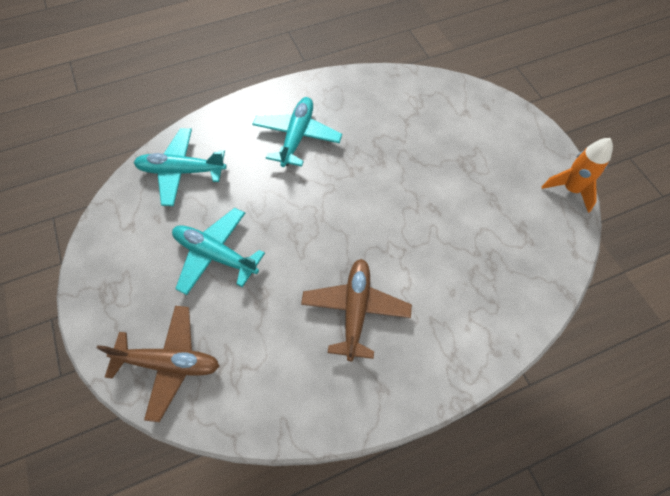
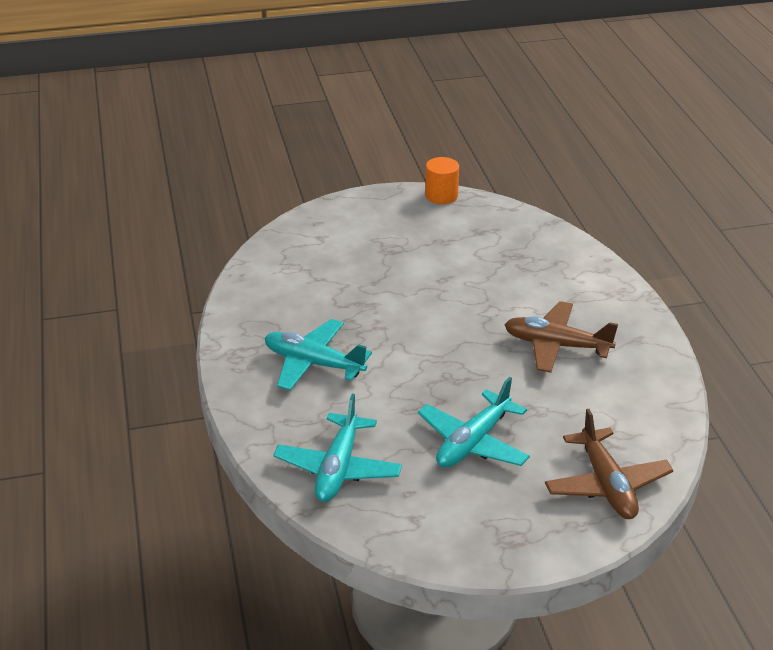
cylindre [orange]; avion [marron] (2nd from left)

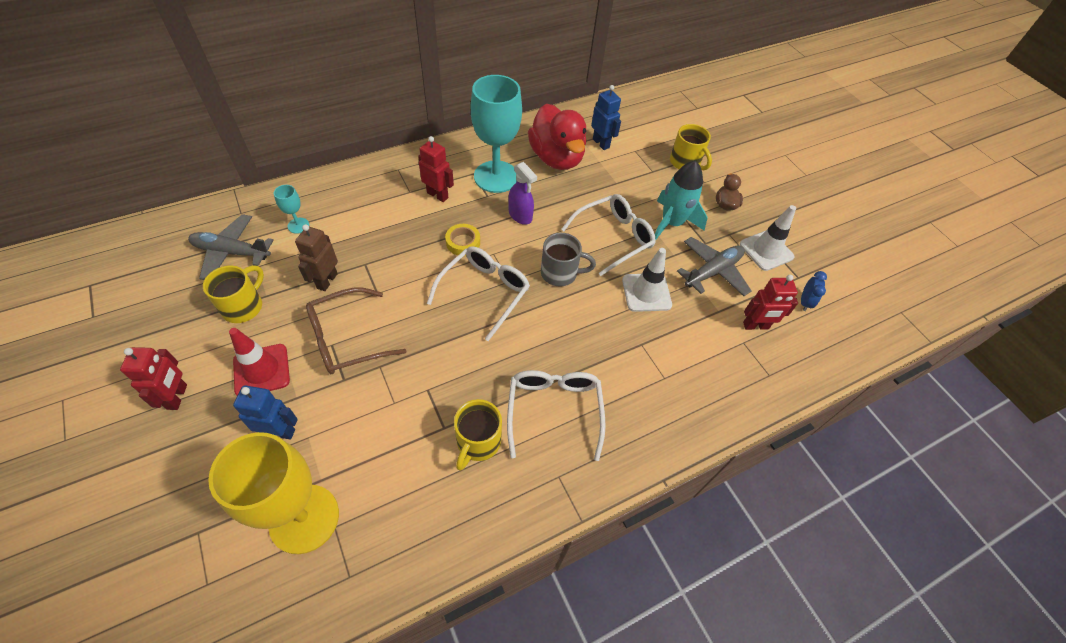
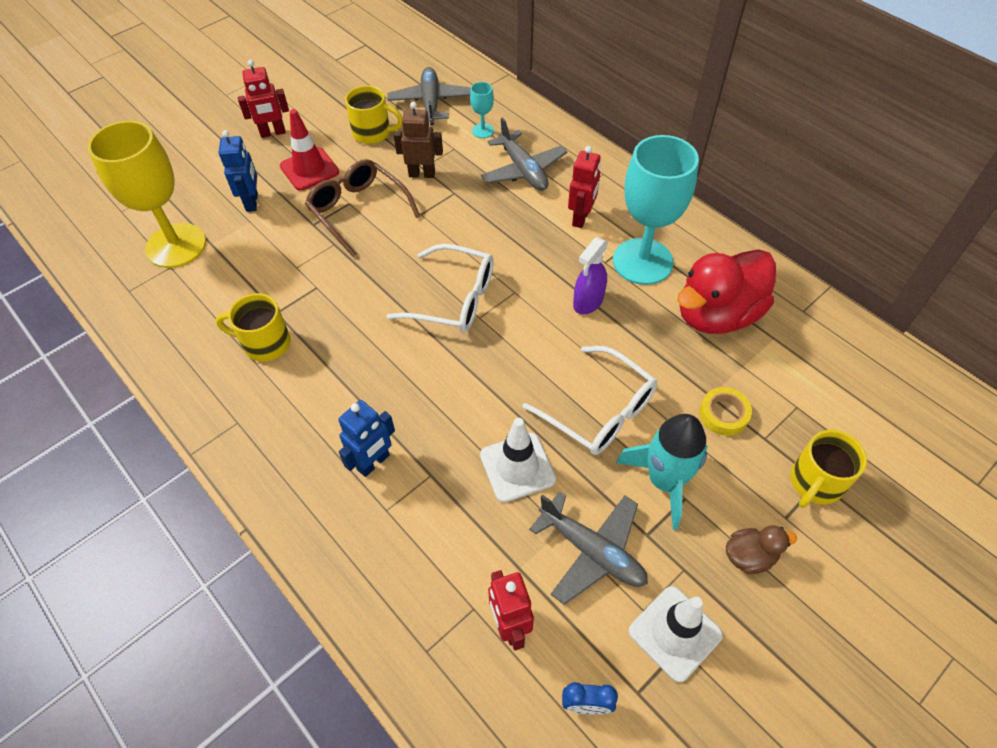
lunettes [blanc] (2nd from left in the first image); tasse [gris]; avion [gris] (2nd from left); ruban adhésif [jaune]; robot [bleu] (2nd from left)

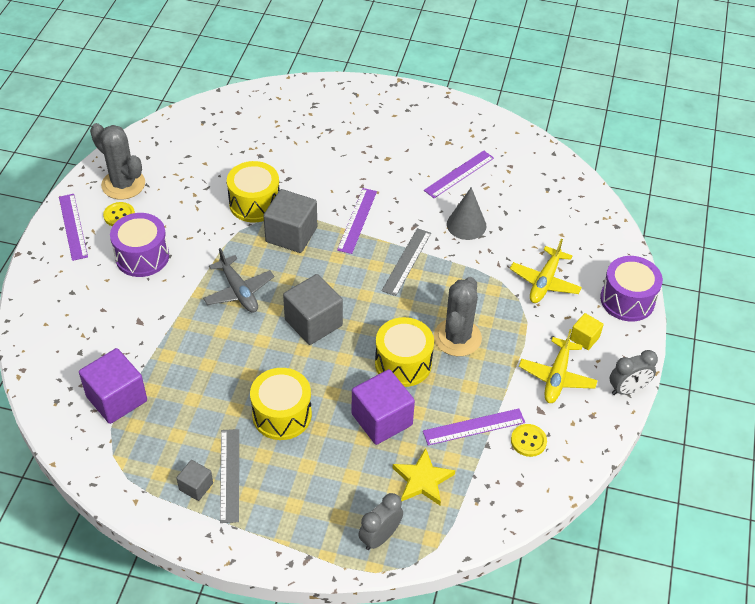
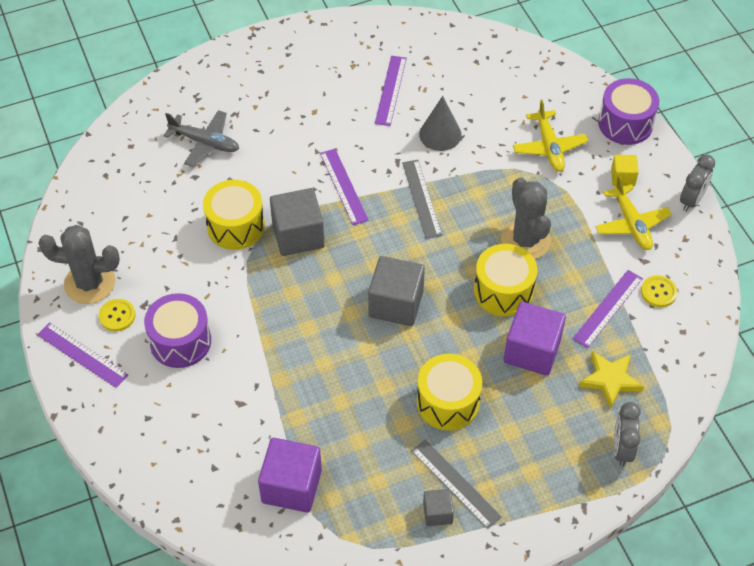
avion [gris]

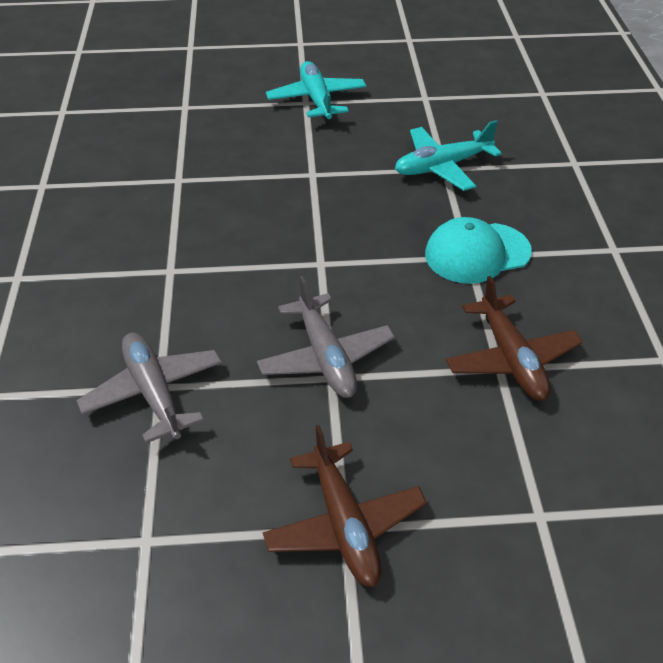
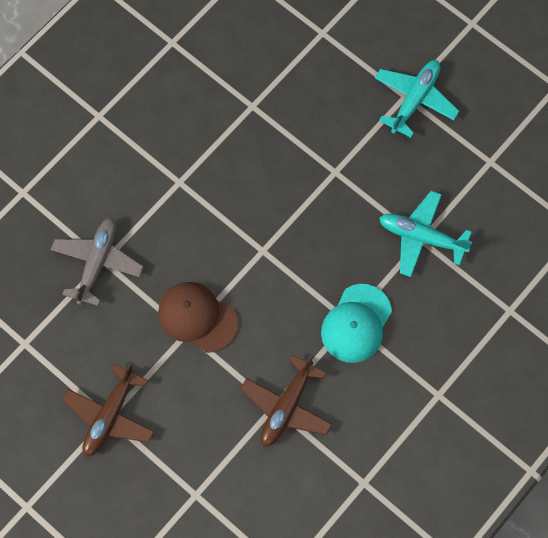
casquette [marron]; casquette [turquoise]

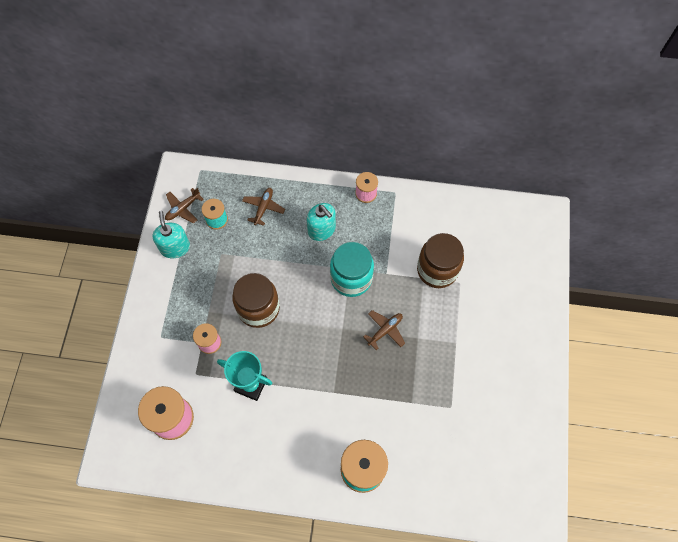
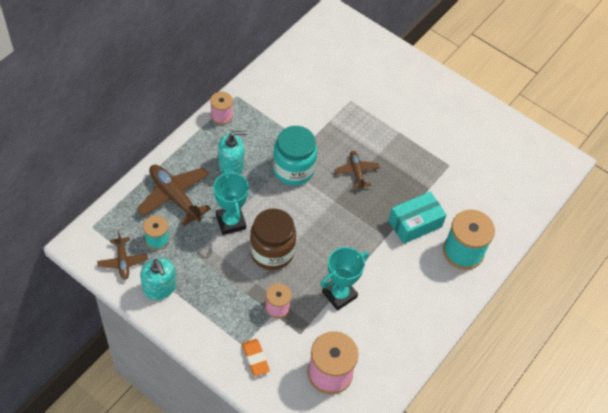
bocal [marron] (2nd from left in the first image); trophée [turquoise] (1st from left); gomme [orange]; boîte [turquoise]; distributeur de savon [turquoise] (1st from left); avion [marron] (2nd from left)

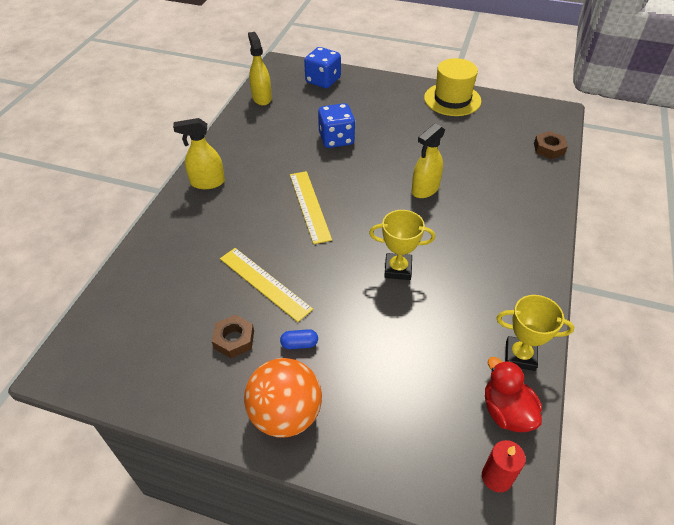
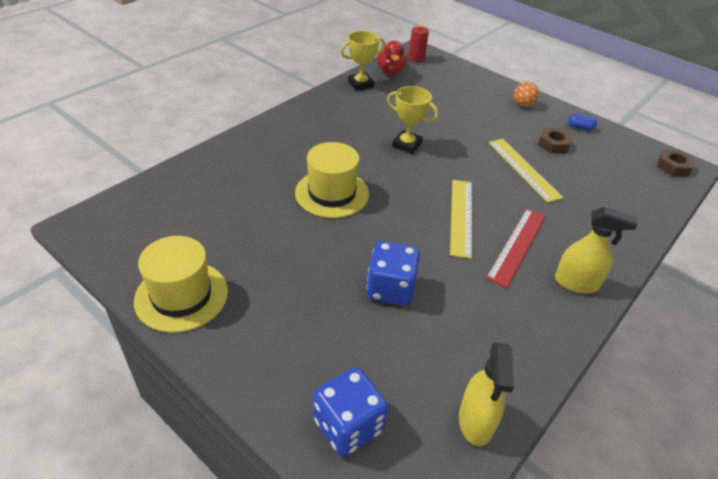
règle [rouge]; gélule [bleu]; écrou [marron] (2nd from left); chapeau [jaune] (2nd from left); trophée [jaune] (1st from left); balle [orange]

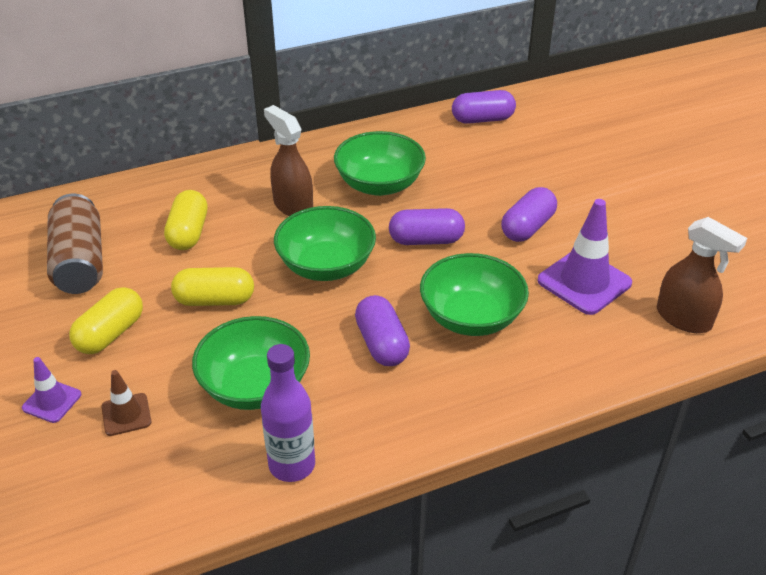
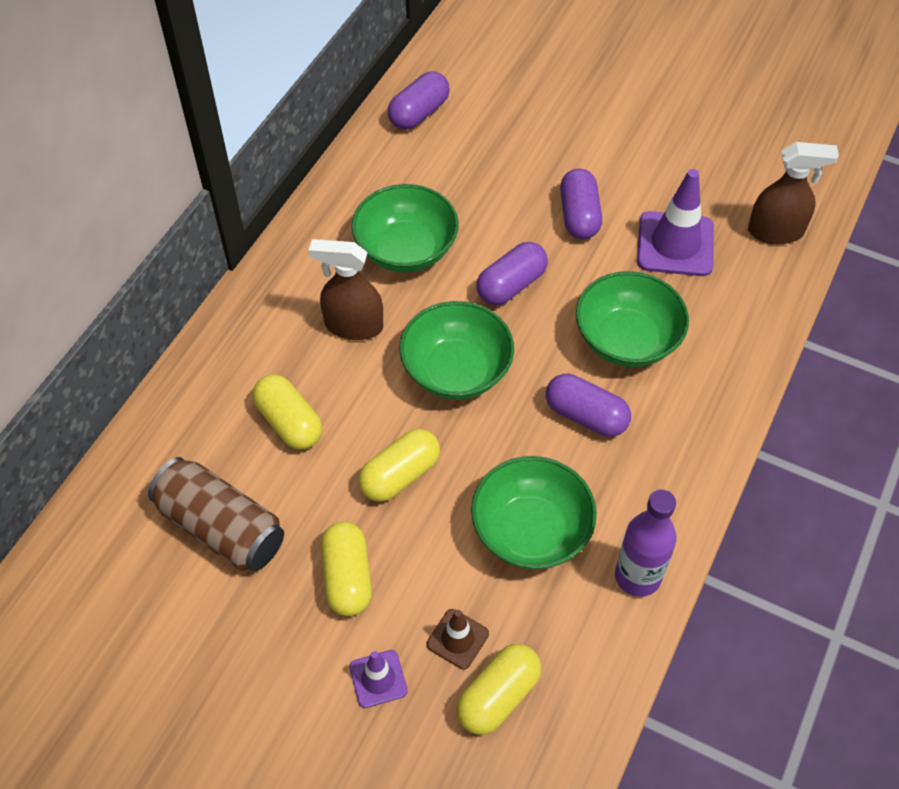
gélule [jaune] (4th from left)

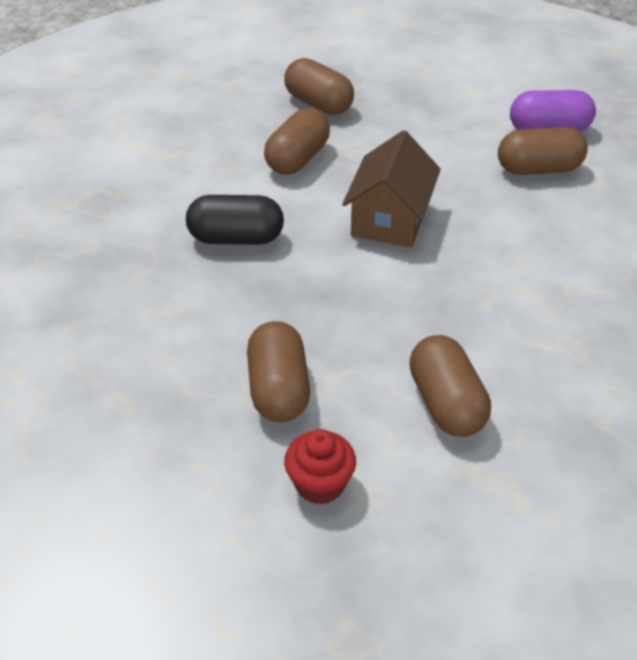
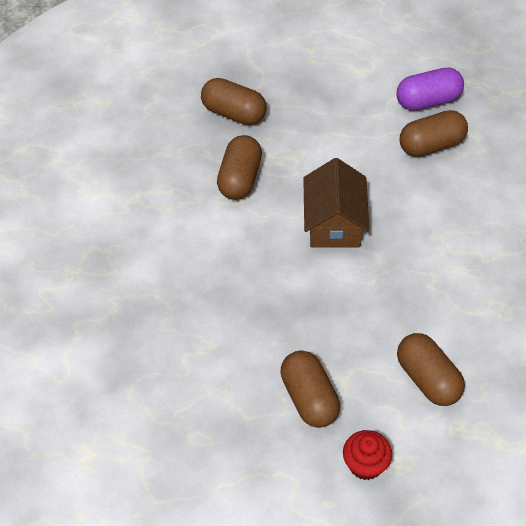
gélule [noir]

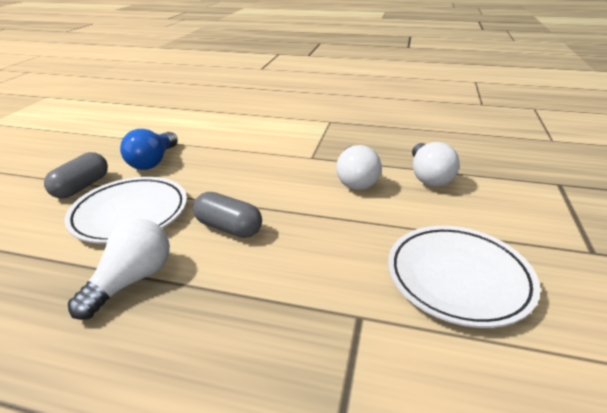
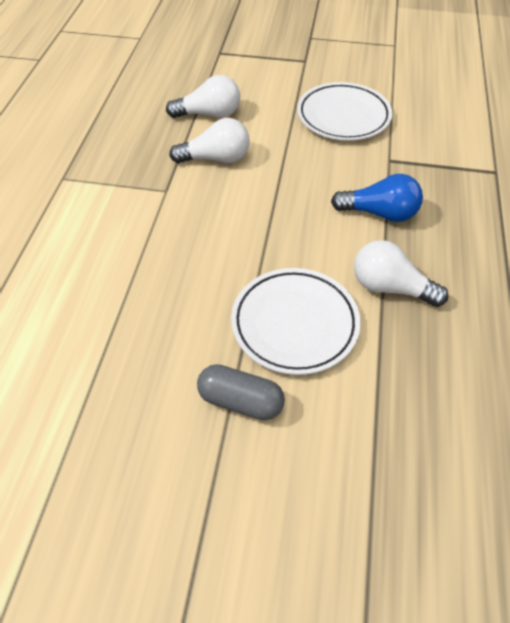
gélule [gris] (2nd from left in the first image); ampoule [bleu]

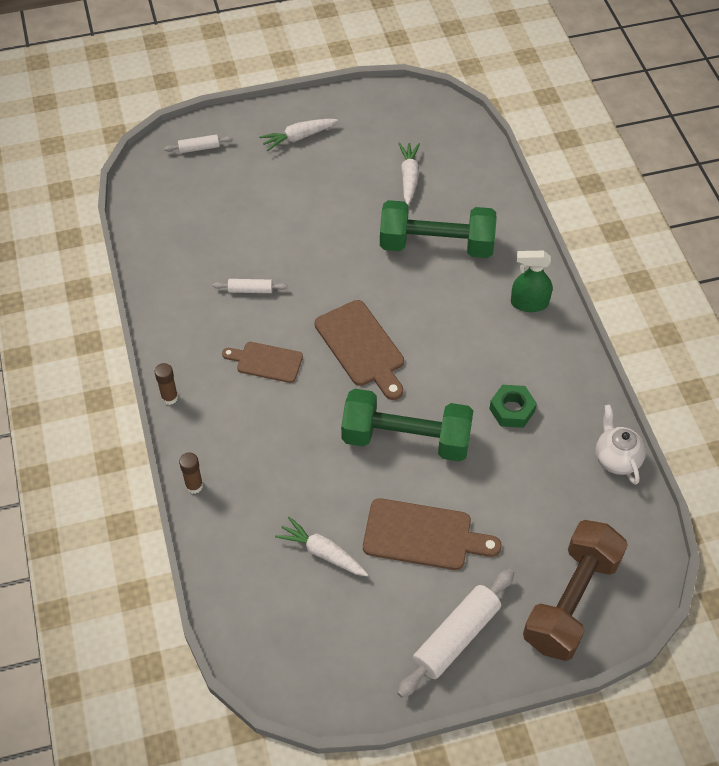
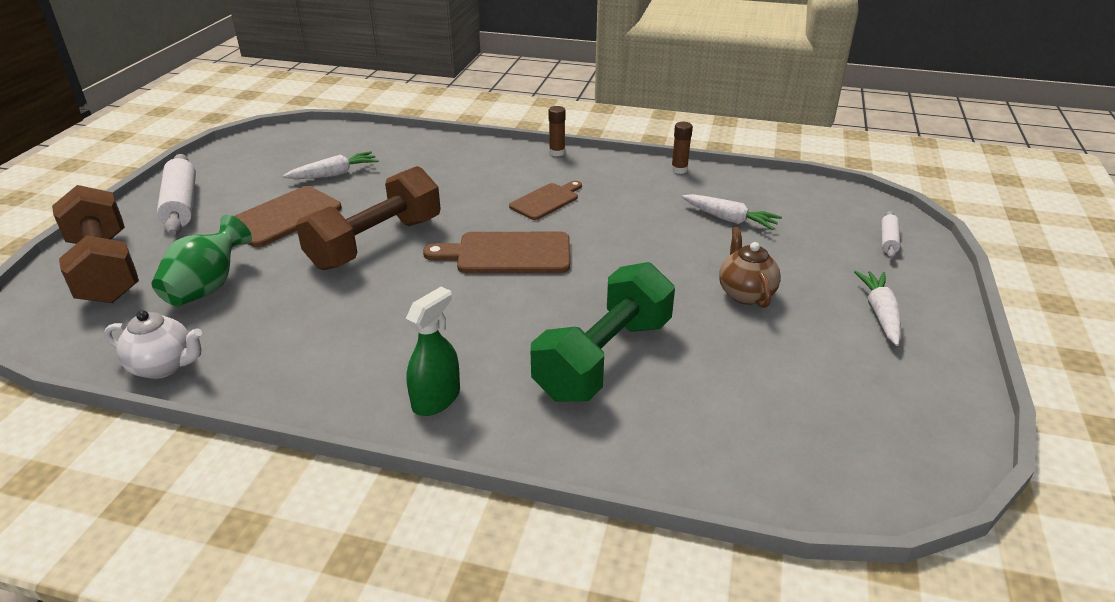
rouleau à pâtisserie [blanc] (2nd from left in the first image); écrou [vert]; vase [vert]; théière [marron]; bâton de colle [marron] (2nd from left); carotte [blanc] (2nd from left); haltère [marron] (2nd from left)

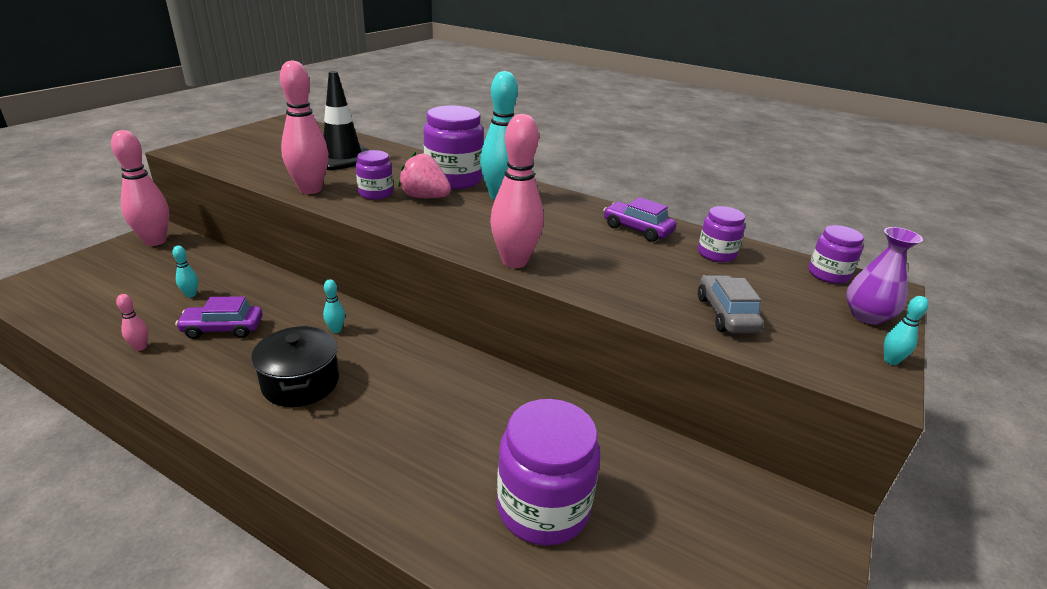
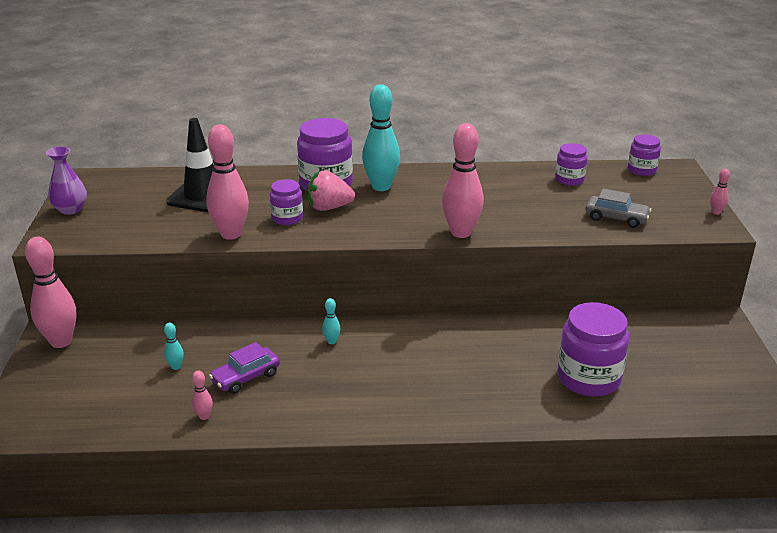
marmite [noir]; voiture [violet] (2nd from left in the first image); vase [violet]; quille [rose] (5th from left); voiture [gris]

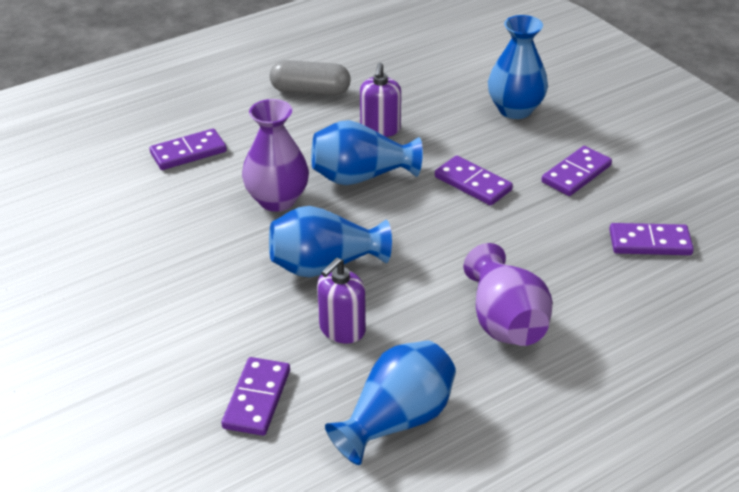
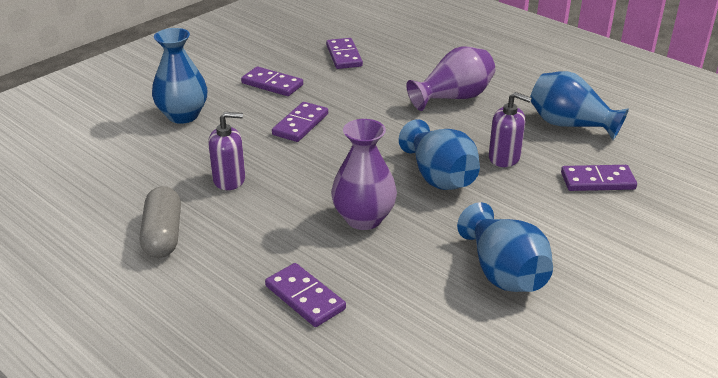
vase [bleu] (3rd from left)

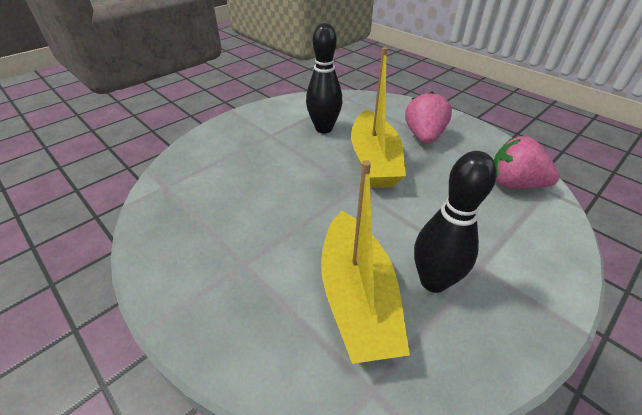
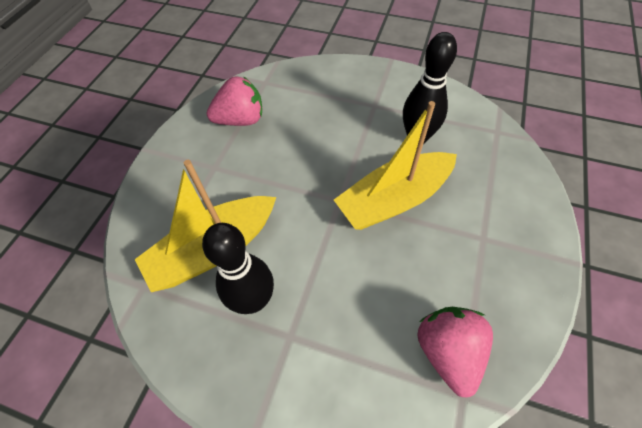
fraise [rose] (1st from left)

